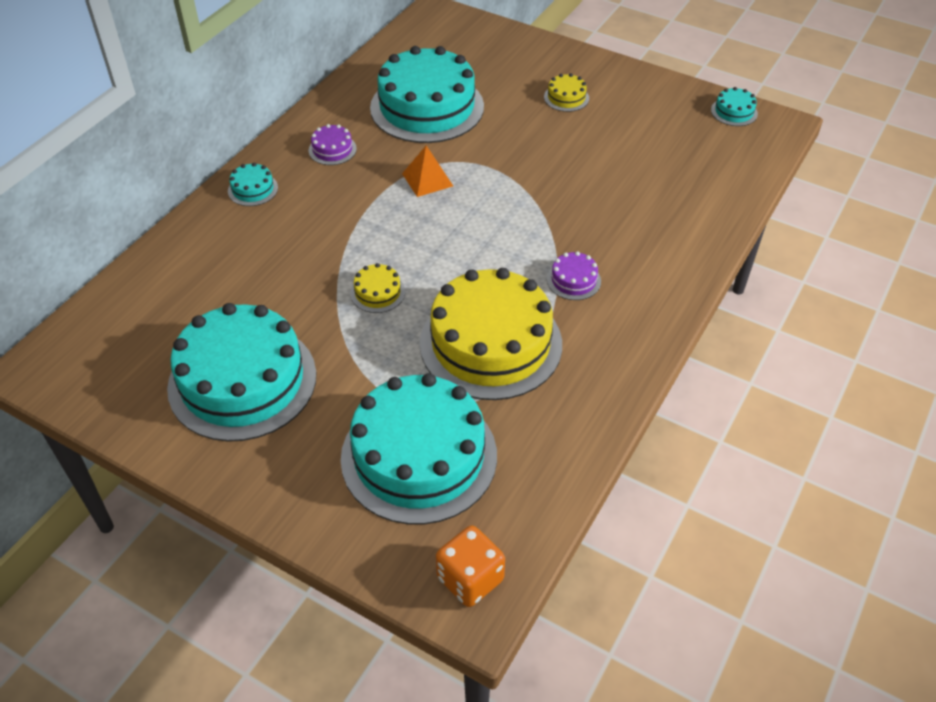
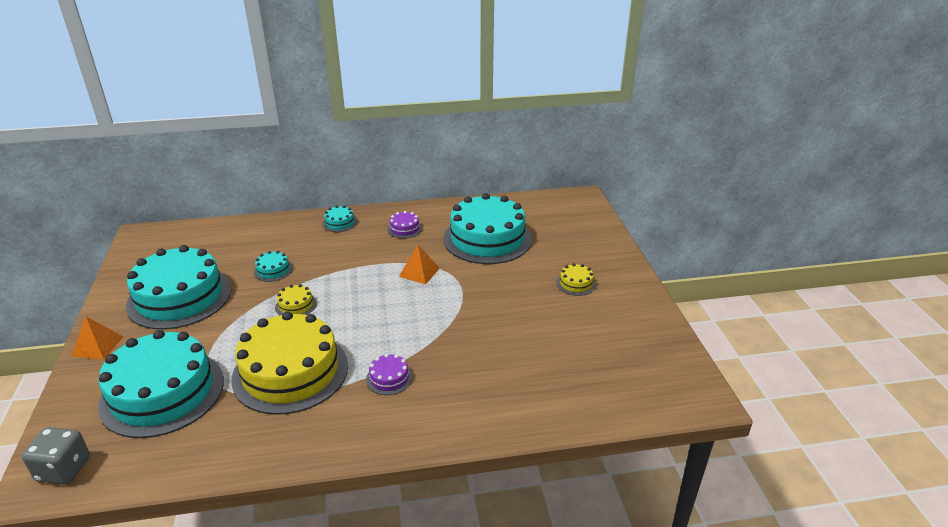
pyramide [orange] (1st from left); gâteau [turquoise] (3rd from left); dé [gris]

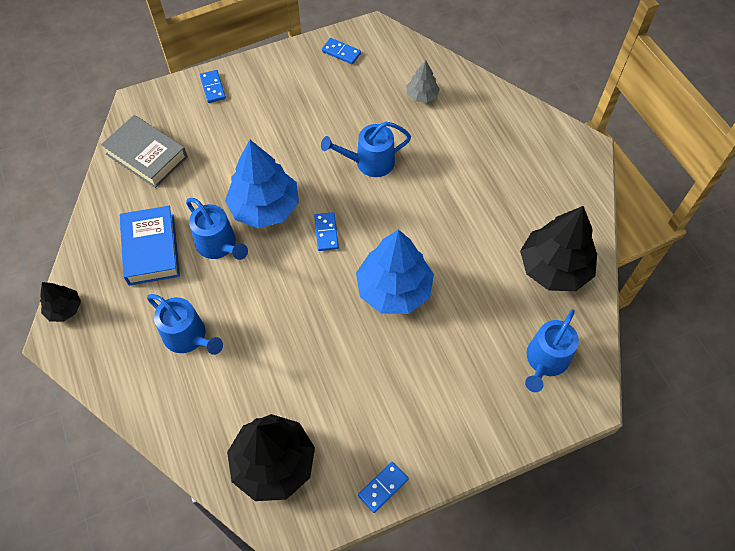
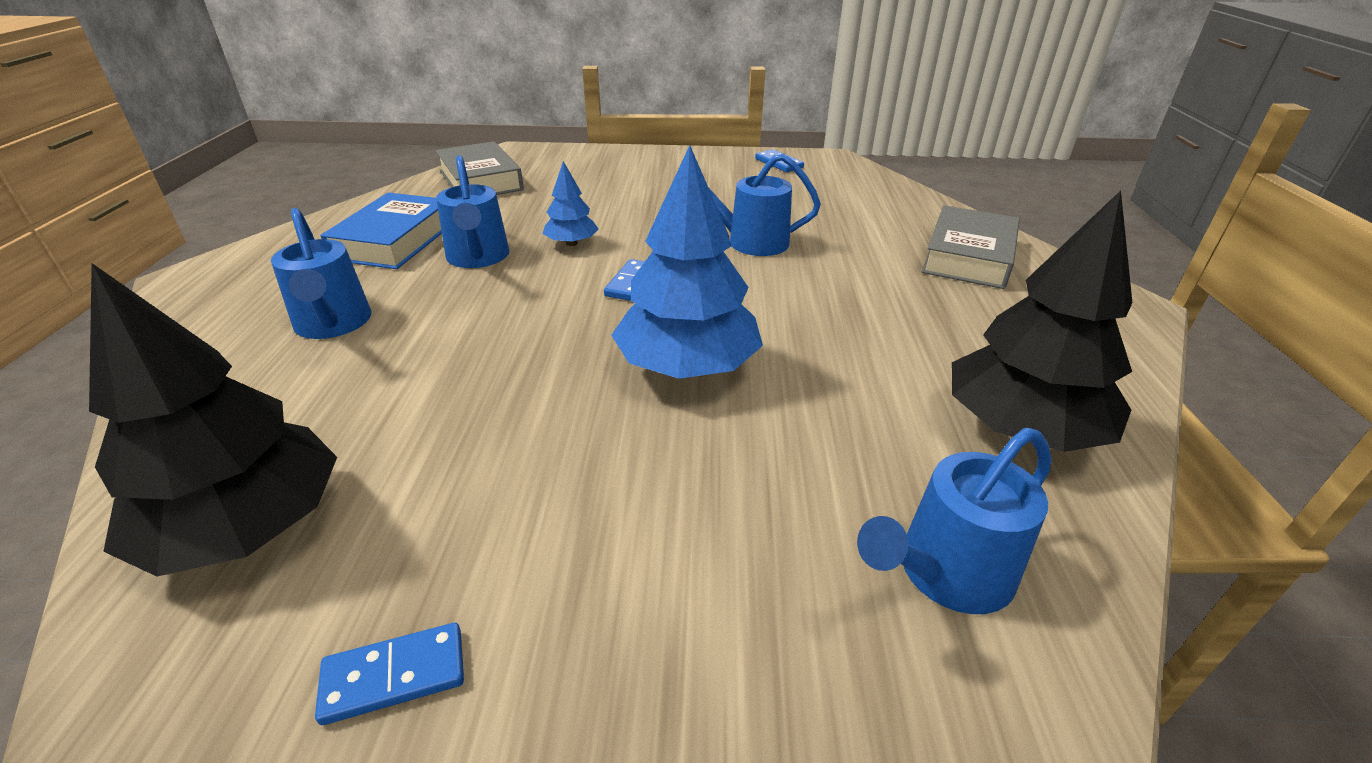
arbre [noir] (1st from left in the first image); domino [bleu] (1st from left in the first image); arbre [gris]; livre [gris] (2nd from left); arbre [bleu] (1st from left)

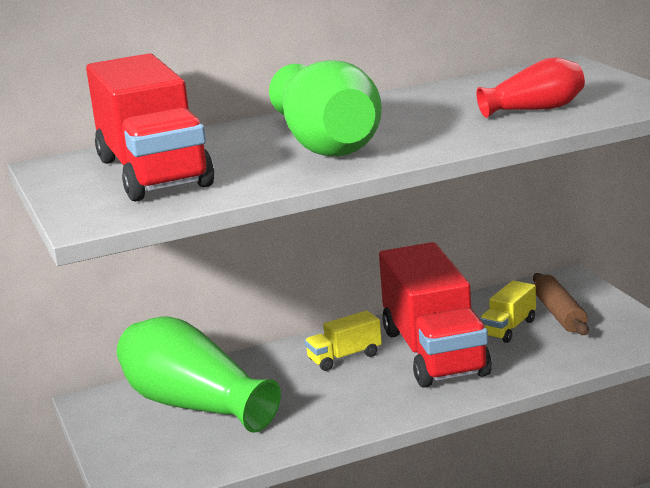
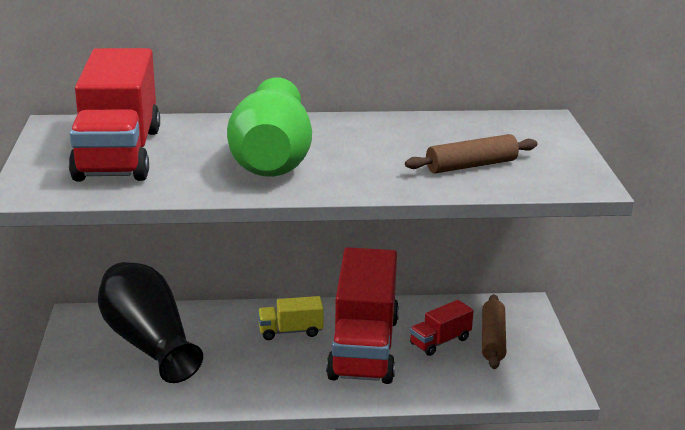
rouleau à pâtisserie [marron] (1st from left); vase [noir]; camion [rouge] (3rd from left)

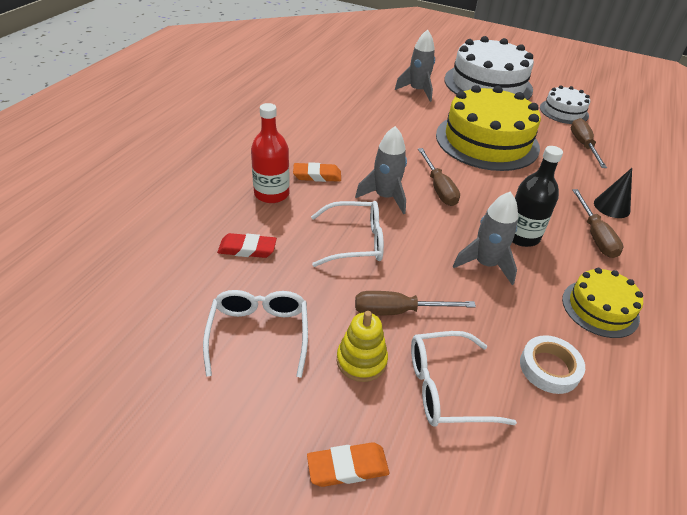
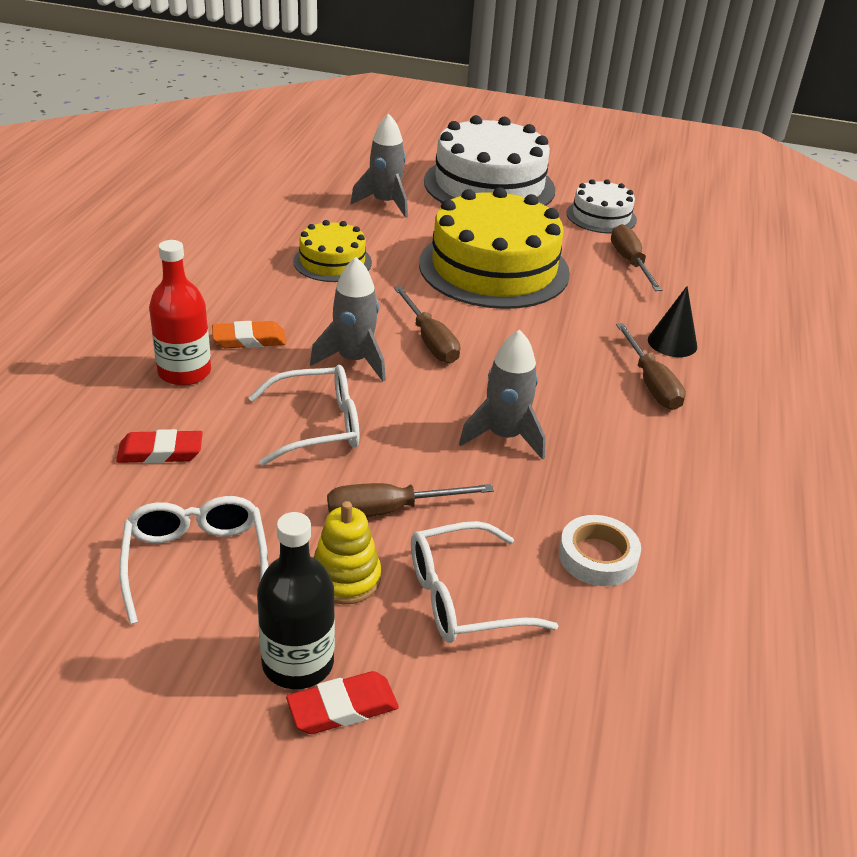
bouteille [noir]; gâteau [jaune] (1st from left); gomme [rouge] (2nd from left)

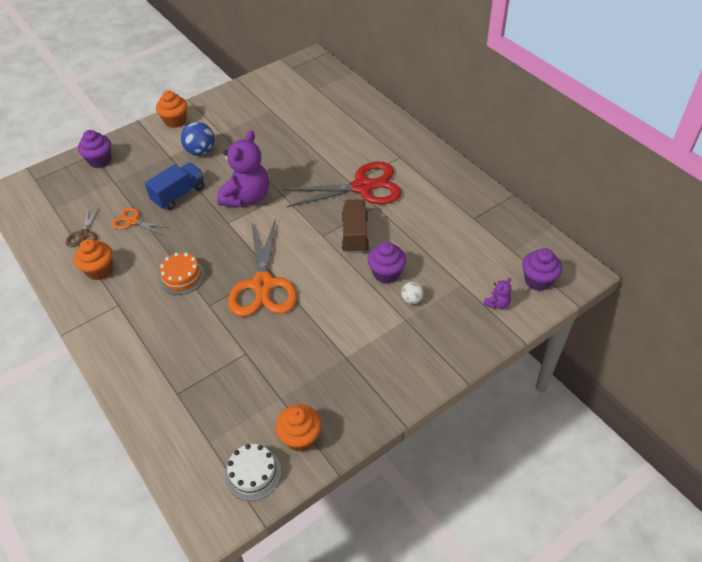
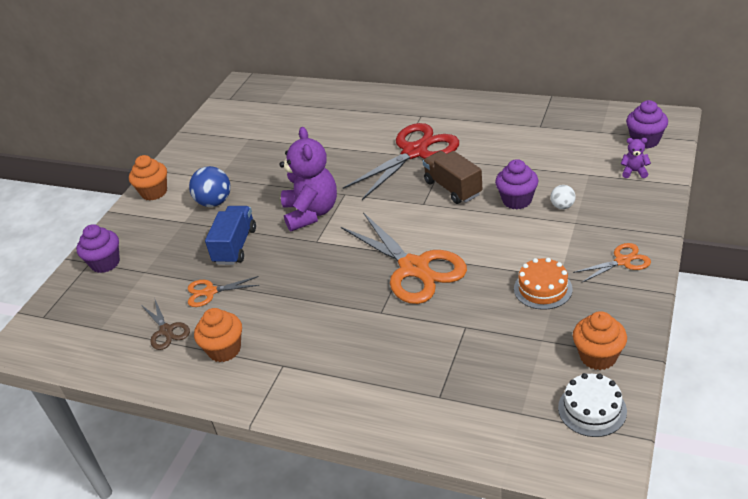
ciseaux [orange] (3rd from left); gâteau [orange]; ours en peluche [violet] (2nd from left)

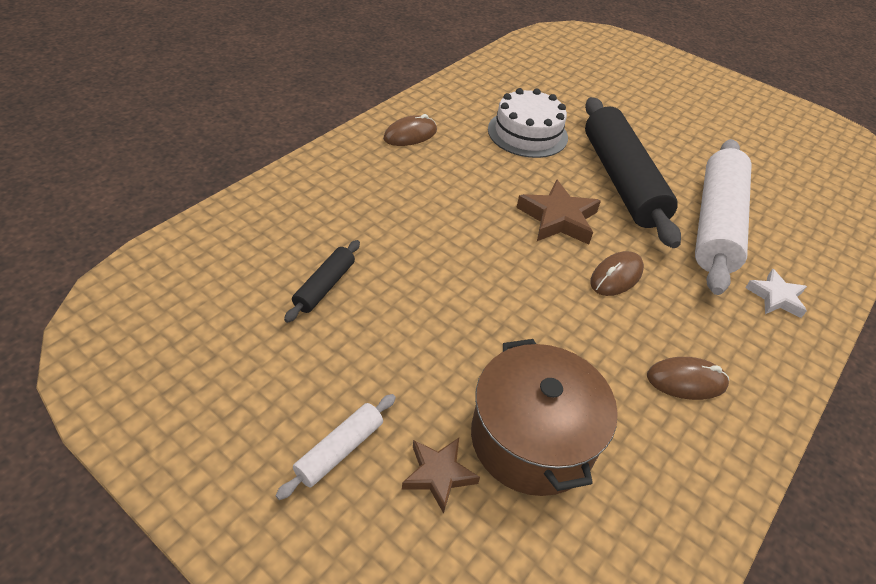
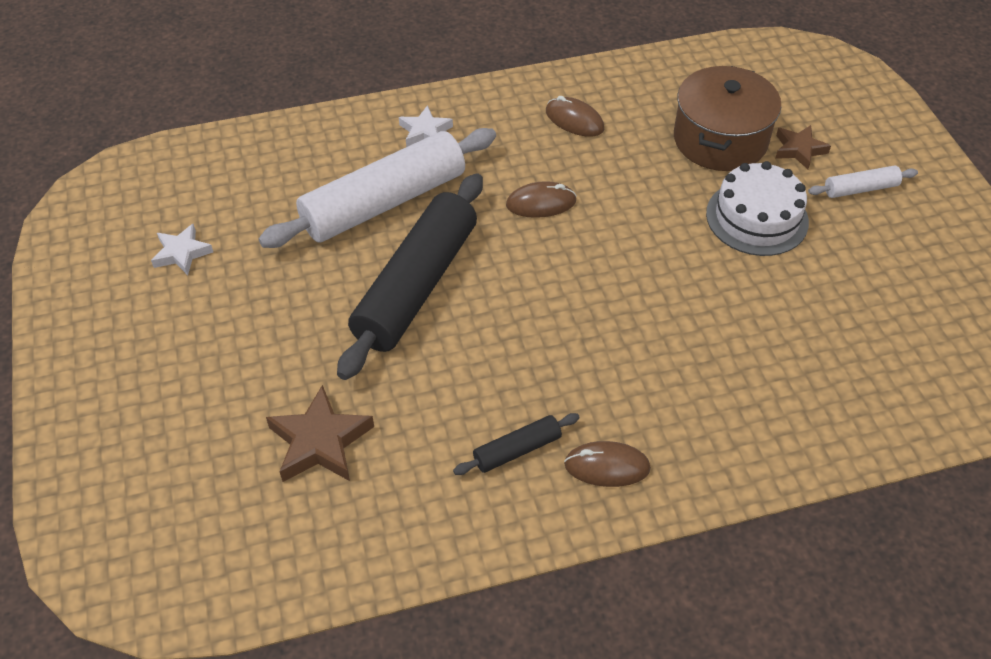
étoile [blanc] (1st from left); rouleau à pâtisserie [noir] (2nd from left); gâteau [blanc]; étoile [marron] (1st from left)

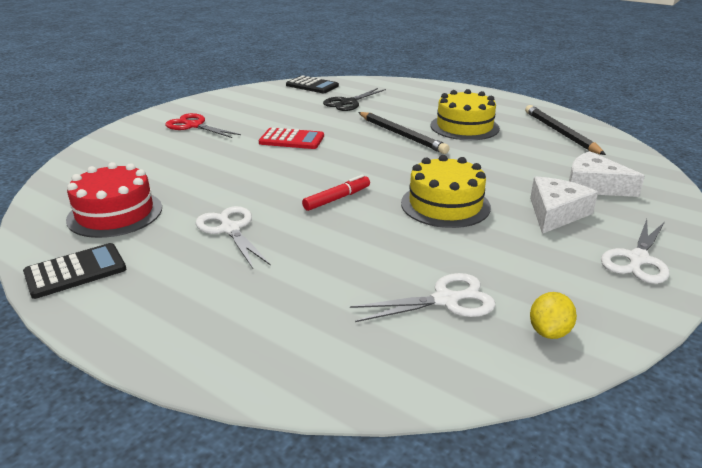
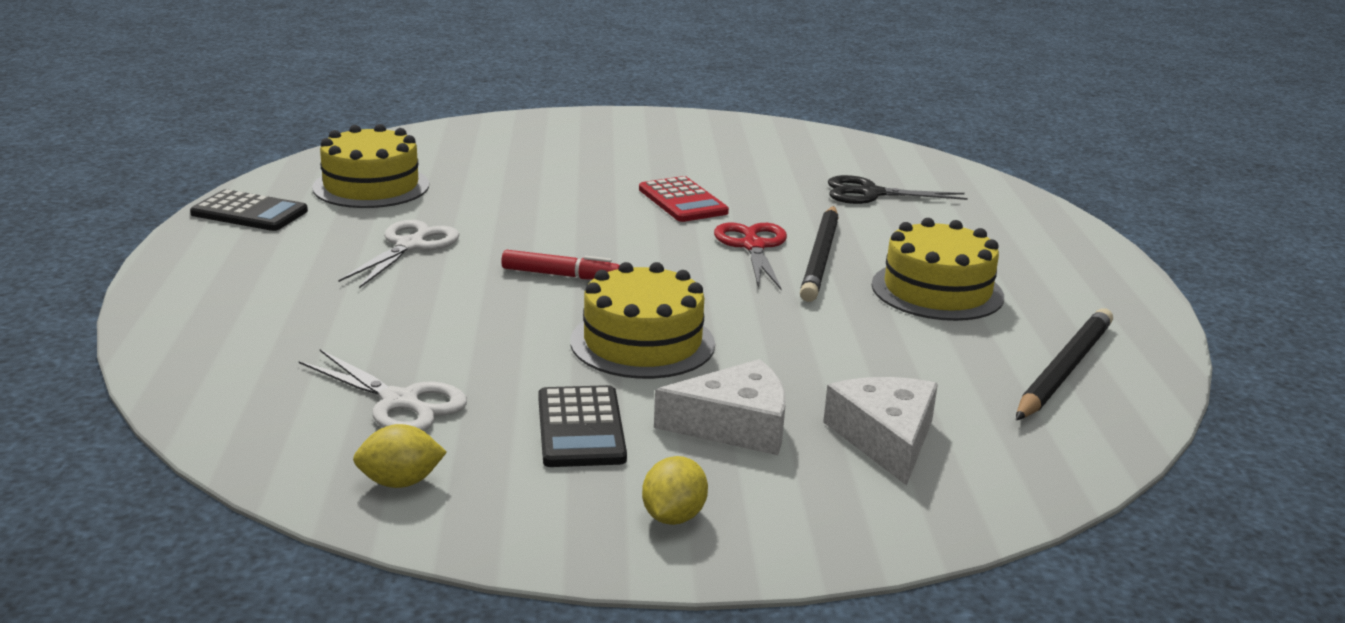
ciseaux [rouge]; calculatrice [noir] (2nd from left); citron [jaune] (2nd from left); gâteau [jaune] (1st from left)

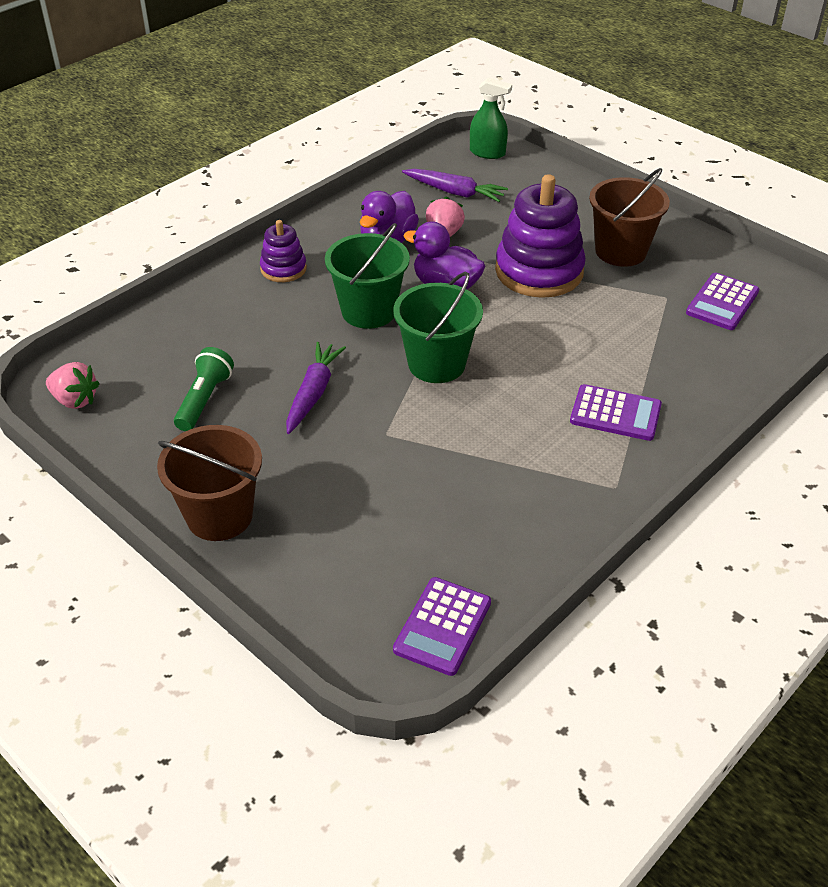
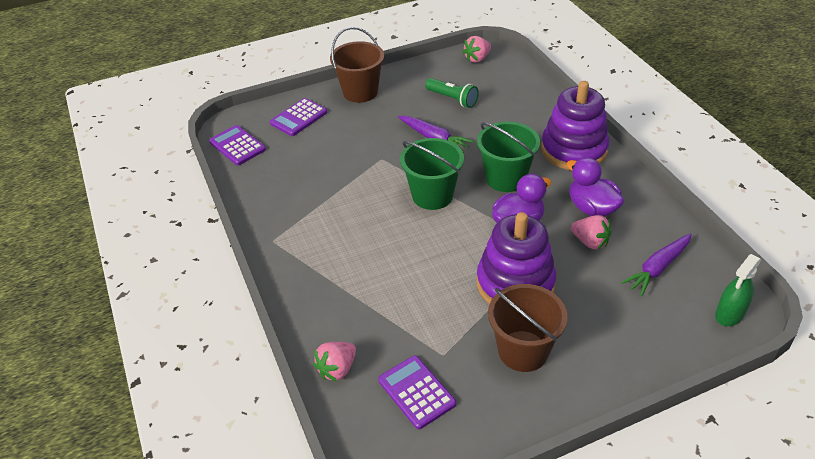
fraise [rose] (1st from left); calculatrice [violet] (2nd from left); jouet à empiler [violet] (2nd from left)

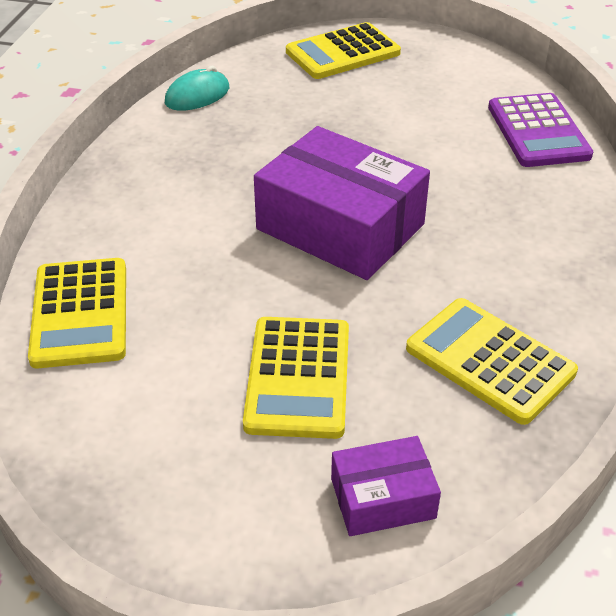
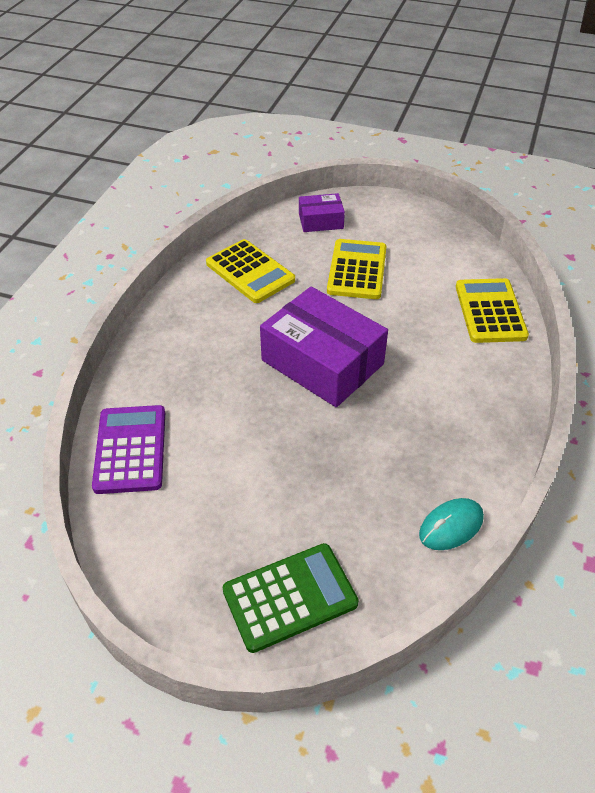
calculatrice [vert]

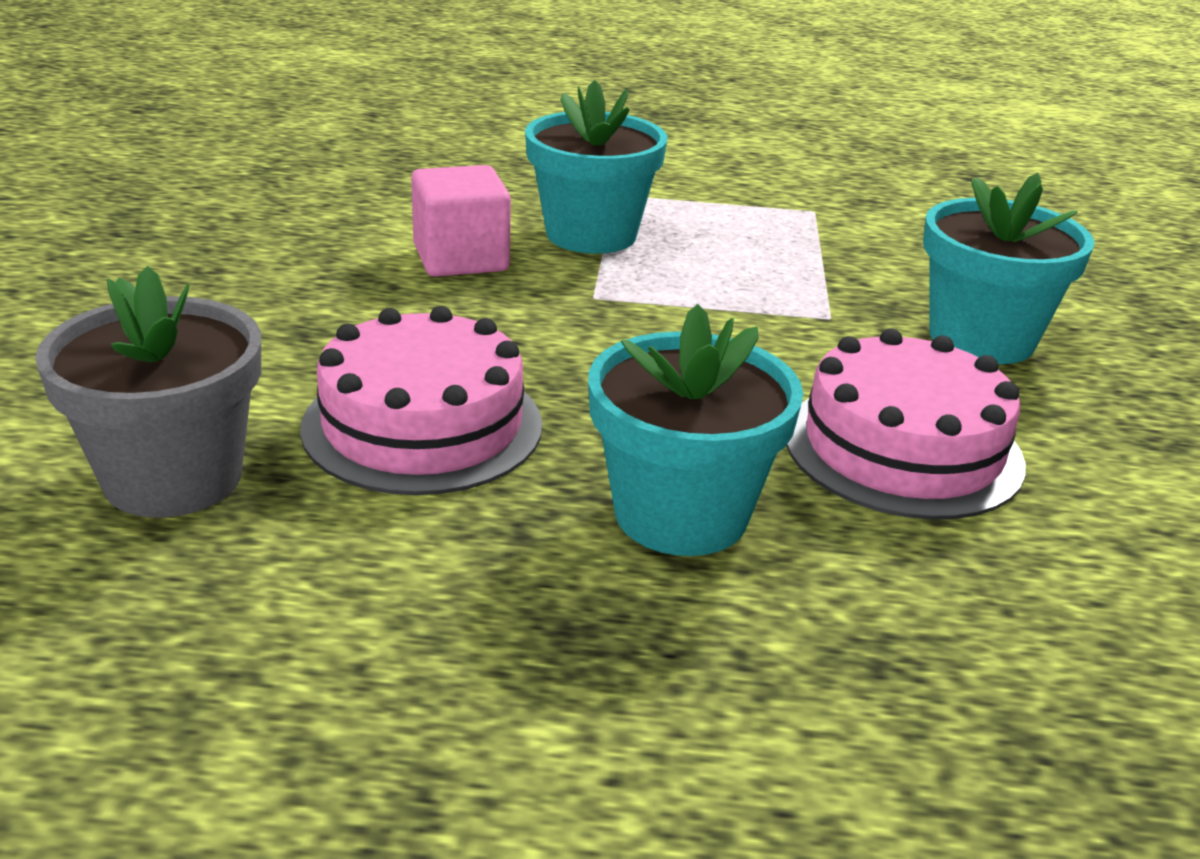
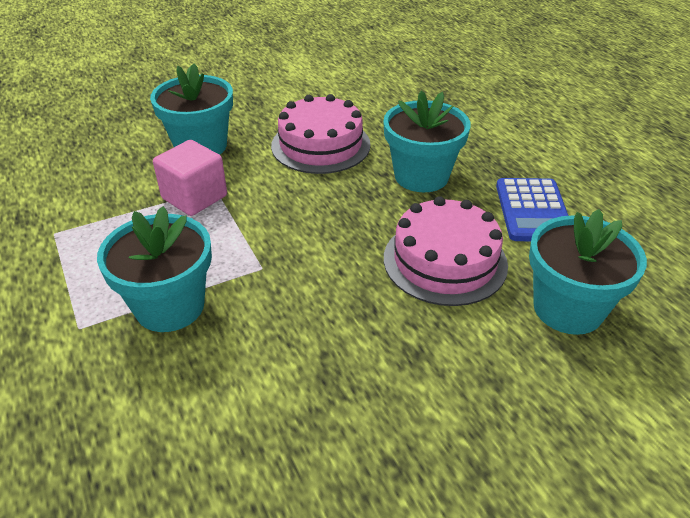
calculatrice [bleu]; cube [rose]; pot de fleurs [turquoise] (4th from left)

